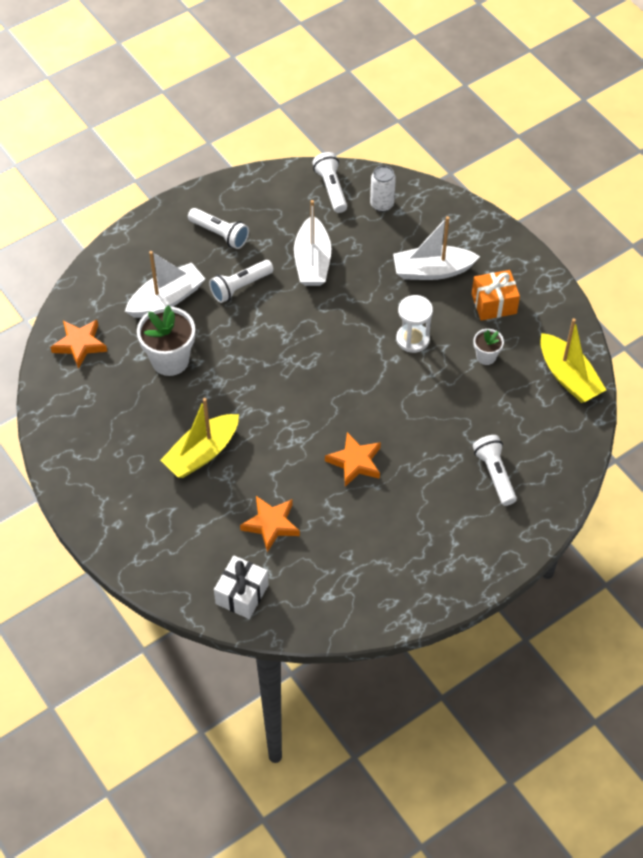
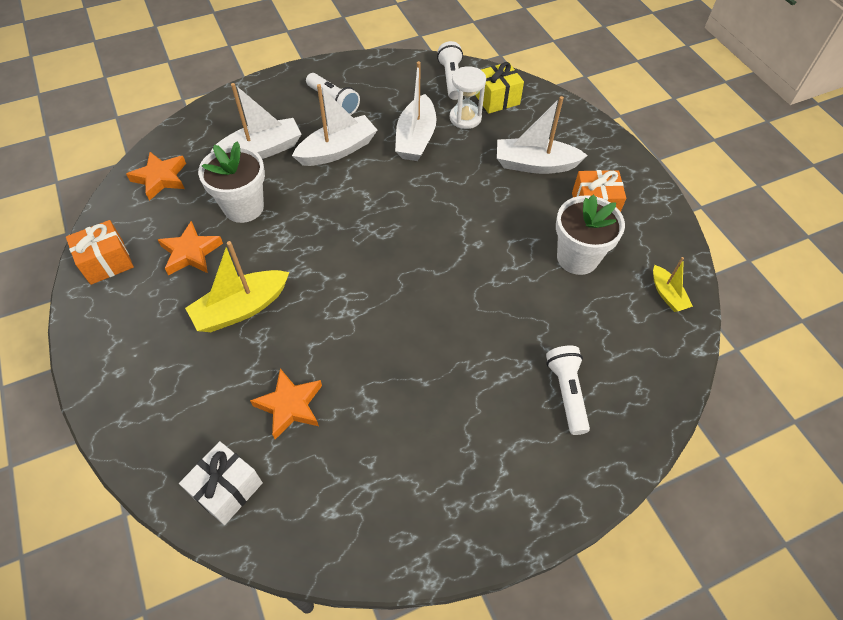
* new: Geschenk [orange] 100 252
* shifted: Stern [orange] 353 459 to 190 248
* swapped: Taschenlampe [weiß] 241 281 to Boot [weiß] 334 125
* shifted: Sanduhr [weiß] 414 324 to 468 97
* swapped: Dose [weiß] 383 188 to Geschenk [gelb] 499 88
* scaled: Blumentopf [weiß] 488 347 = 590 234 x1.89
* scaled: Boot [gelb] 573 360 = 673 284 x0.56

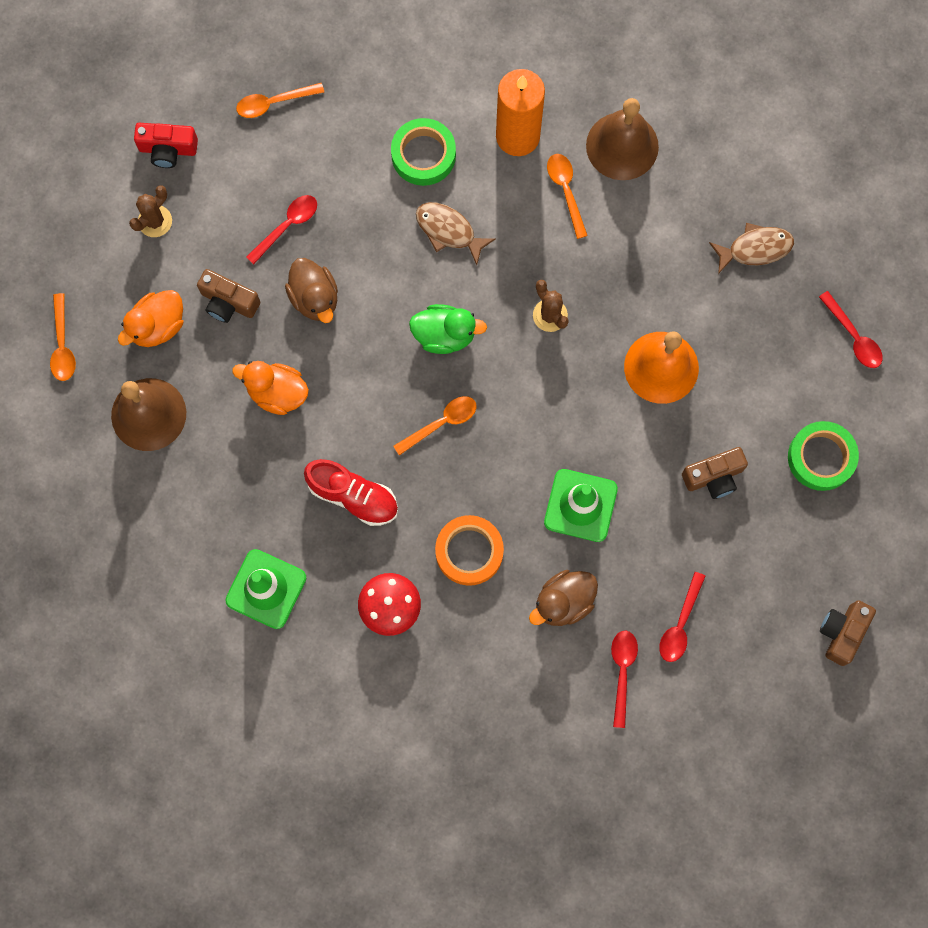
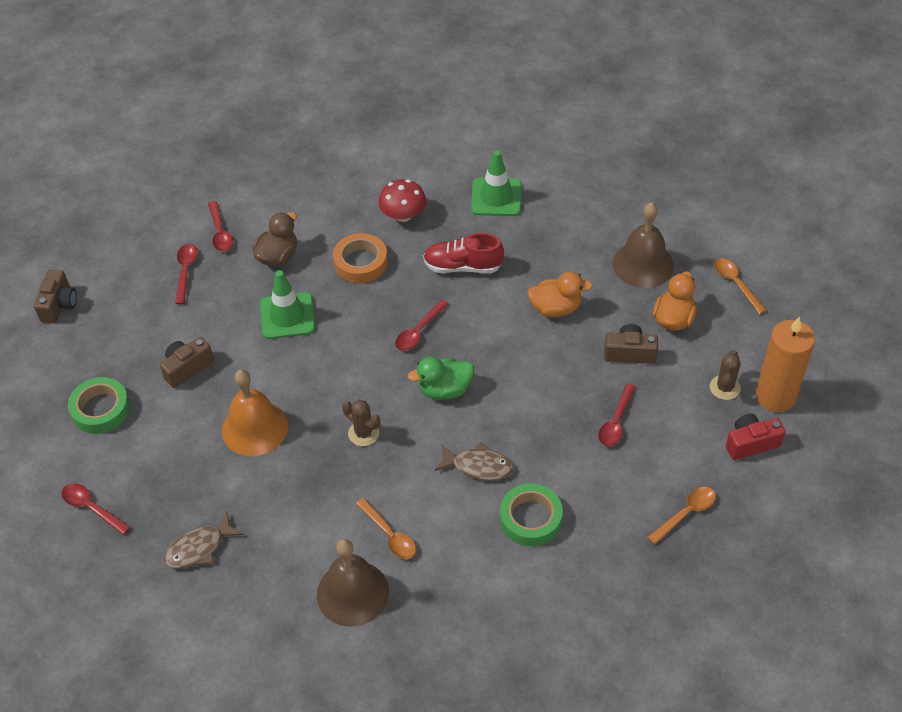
* repainted: Löffel [orange] 435 425 to Löffel [rot] 422 325
* shifted: Kerze [orange] 520 112 to 785 364
* gone: Ente [braun] 311 290

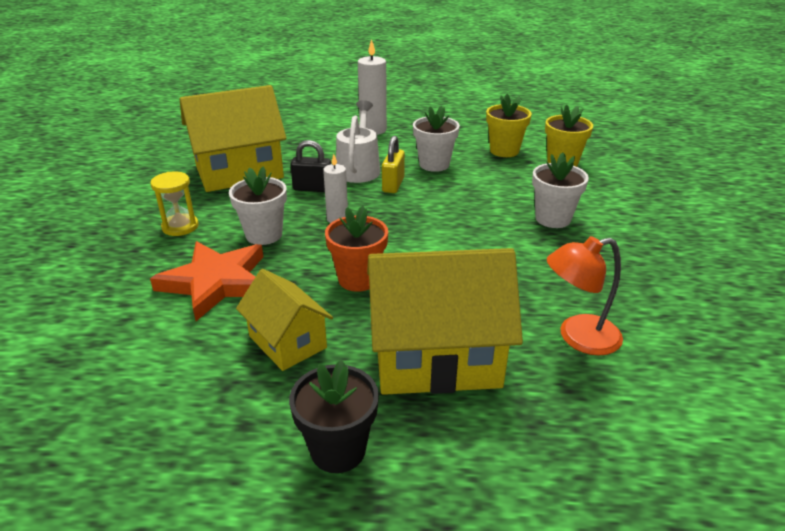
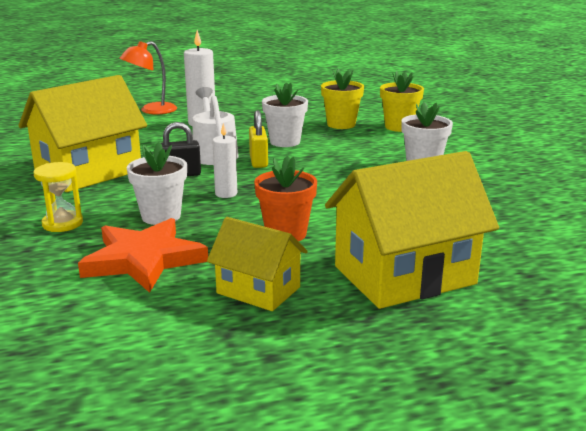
* shifted: Lampe [orange] 585 295 to 148 78
* gone: Blumentopf [schwarz] 334 416

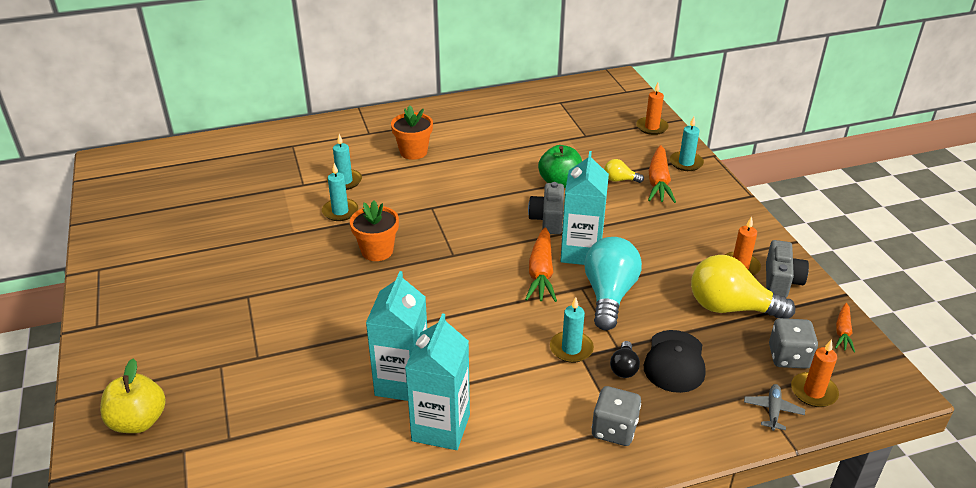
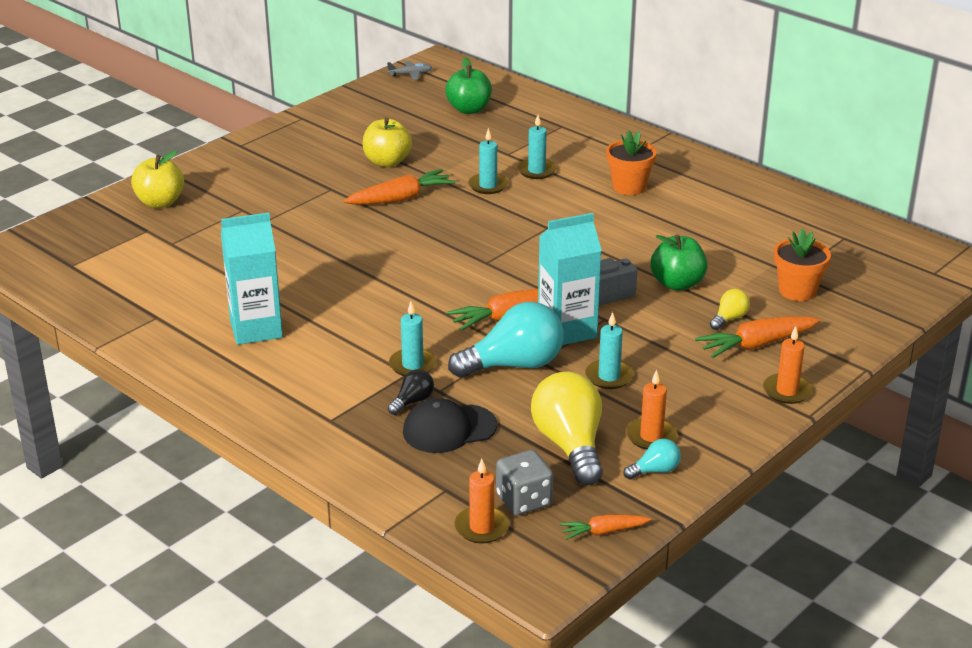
* new: Karotte [orange] 399 187
* new: Apfel [gelb] 387 142
* shifted: Flugzeug [grau] 774 407 to 409 70
* rotated: Glühbirne [schwarz] 625 359 = 411 392 150 degrees clockwise
* new: Apfel [grün] 468 85
* shifted: Kerze [türkis] 687 144 to 609 350
* swapped: Kamera [grau] 787 269 to Glühbirne [türkis] 652 459
* rotated: Glühbirne [gelb] 624 171 = 730 309 60 degrees clockwise
* shifted: Kerze [orange] 652 109 to 788 365
* shifted: Blumentopf [orange] 374 230 to 802 265
* gone: Getränkekarton [türkis] 396 336
* gone: Spielwürfel [grau] 616 416

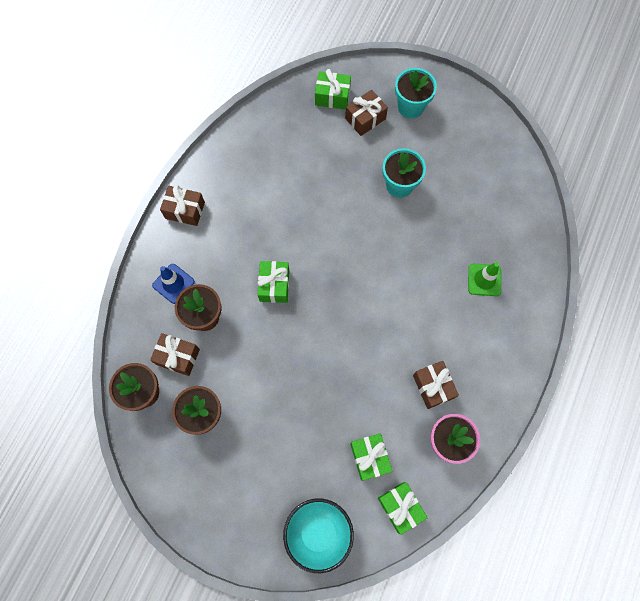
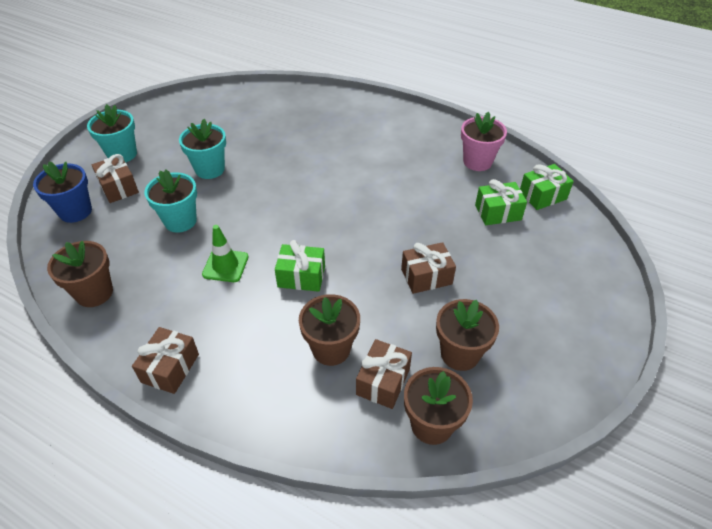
* swapped: Geschenk [grün] 333 89 to Blumentopf [blau] 62 192
* new: Blumentopf [braun] 80 274
* new: Blumentopf [türkis] 170 201
* shifted: Leitkegel [grün] 484 279 to 225 253
* shifted: Geschenk [braun] 436 385 to 428 268
* gone: Leitkegel [blau] 173 284
* gone: Schüssel [türkis] 318 535

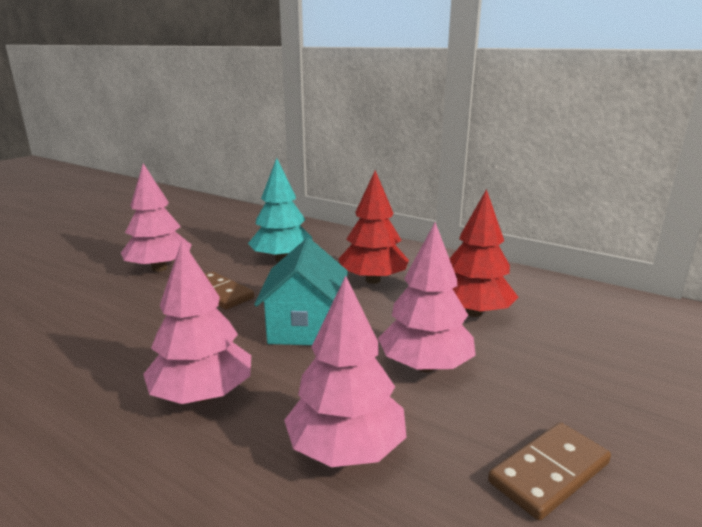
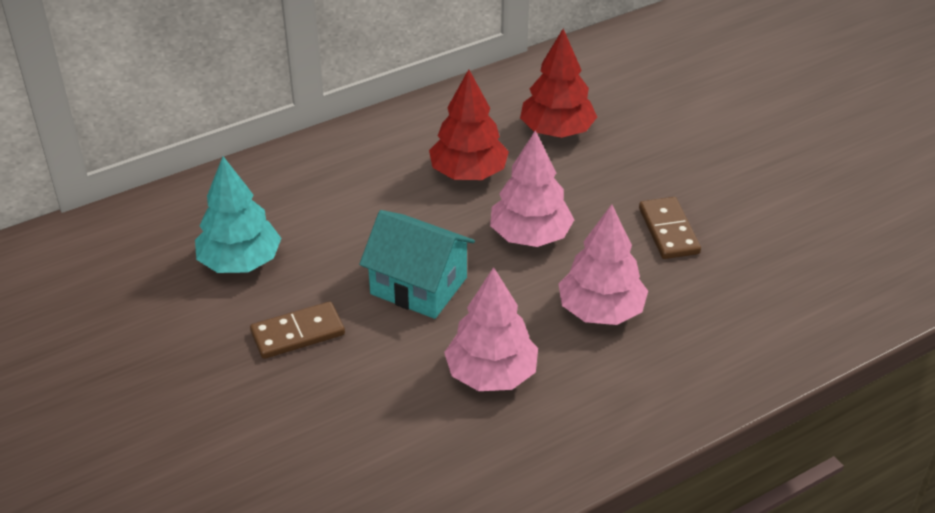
* shifted: Baum [rot] 373 227 to 558 83
* gone: Baum [rosa] 156 217

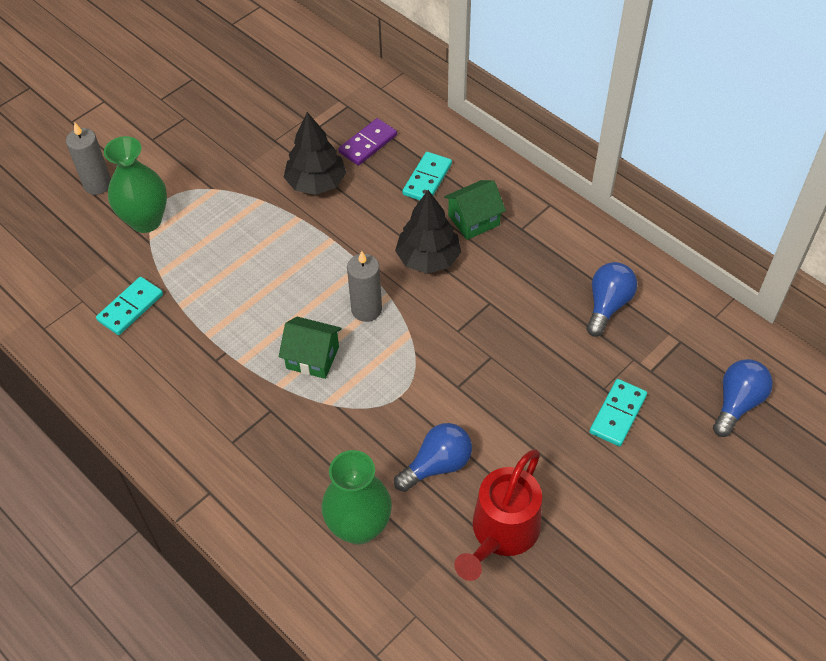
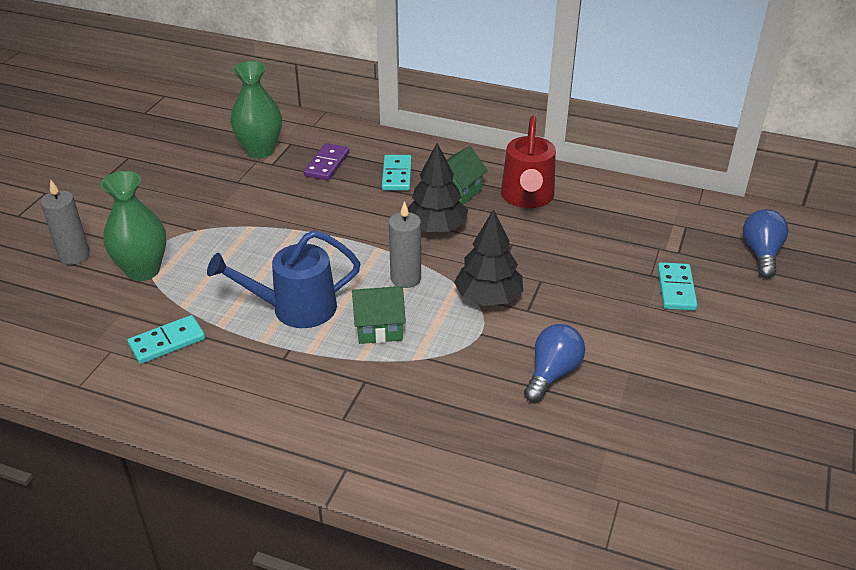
* rotated: Dominostein [türkis] 129 306 = 166 339 45 degrees clockwise
* new: Gießkanne [blau] 283 279
* shifted: Vase [grün] 356 497 to 256 109
* shifted: Baum [schwarz] 315 153 to 488 257
* shifted: Gießkanne [rot] 498 515 to 528 162
* gone: Glühbirne [blau] 612 299

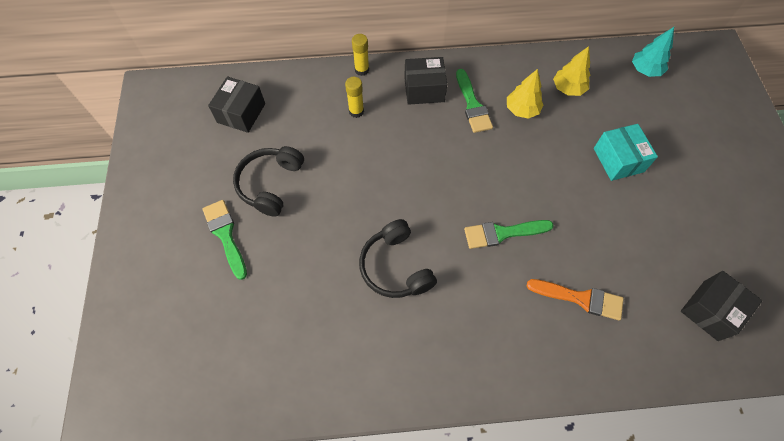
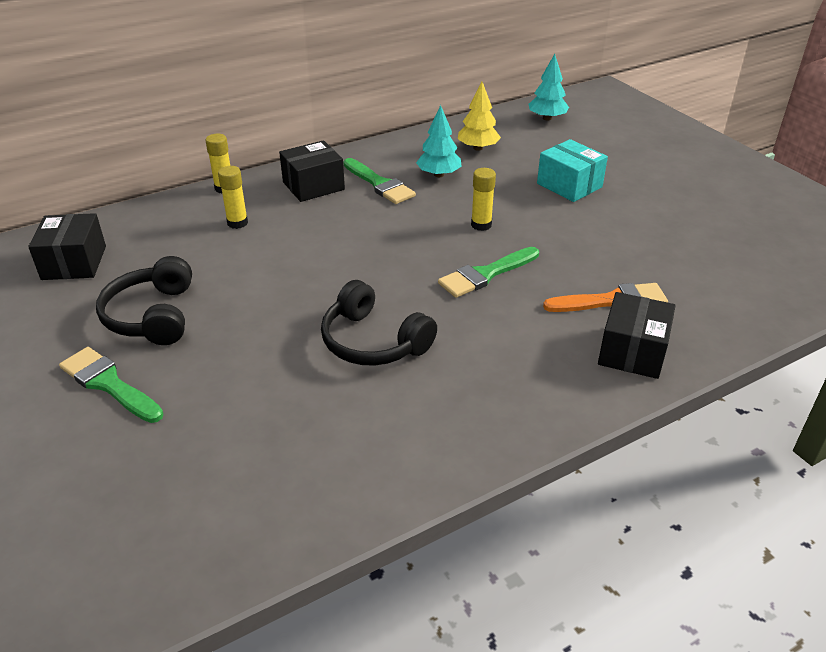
* repainted: Baum [gelb] 525 94 to Baum [türkis] 439 141
* new: Klebestift [gelb] 483 199
* shifted: Schachtel [schwarz] 722 306 to 637 335

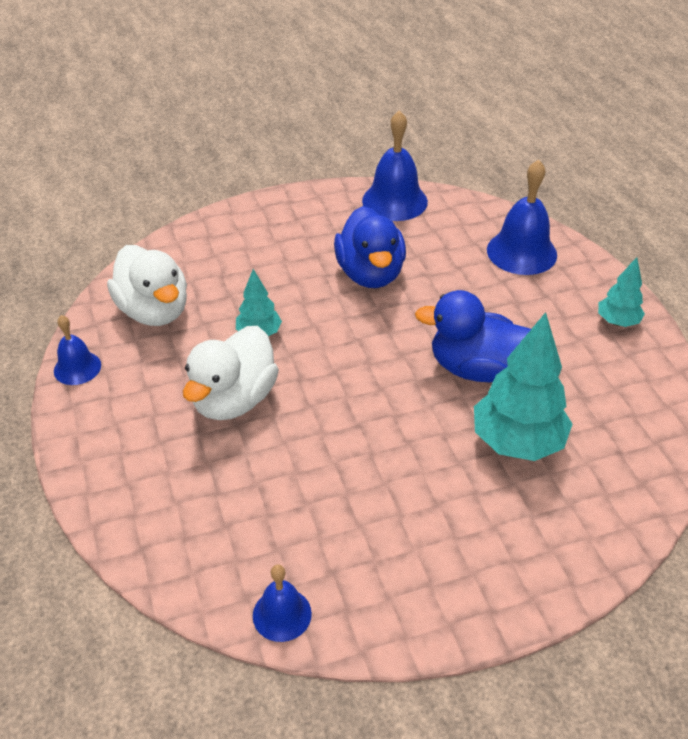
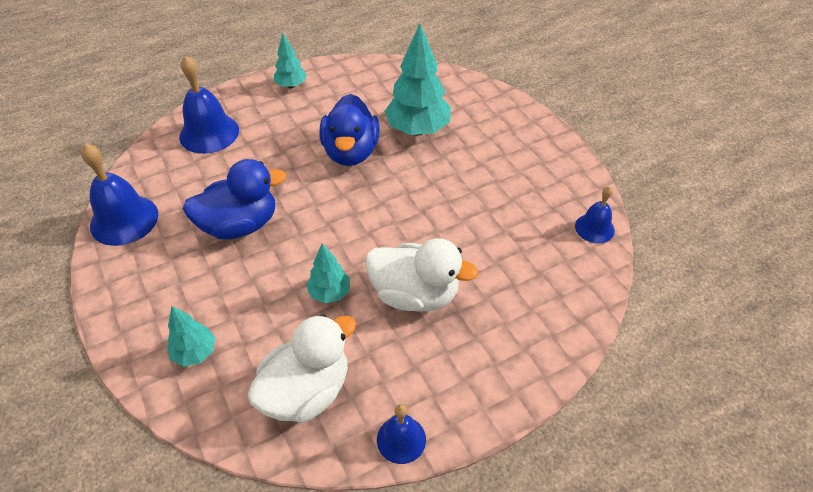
* new: Baum [türkis] 191 336

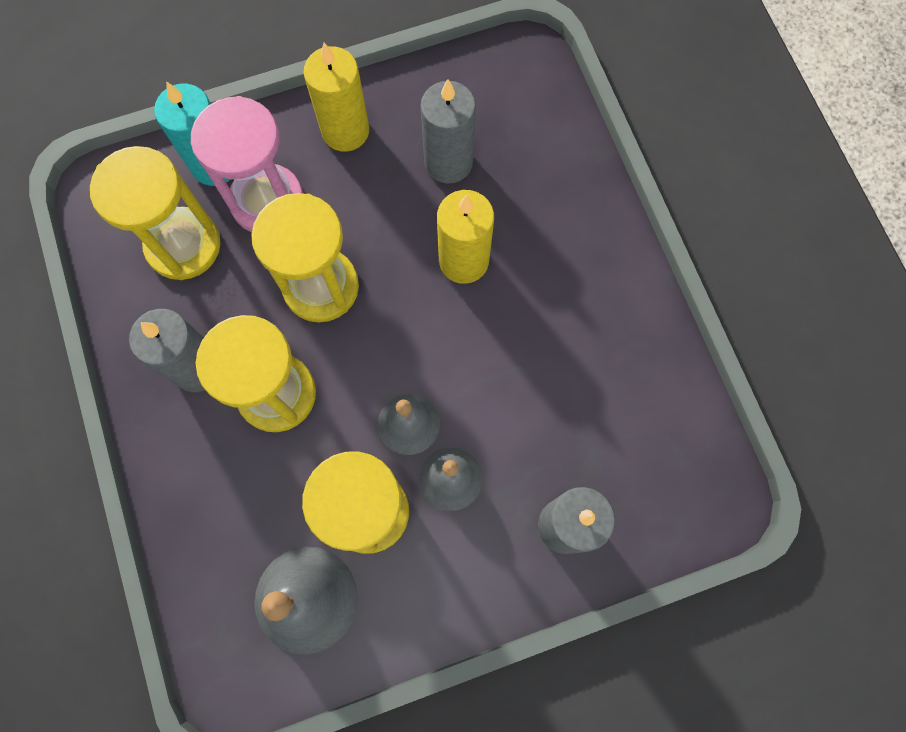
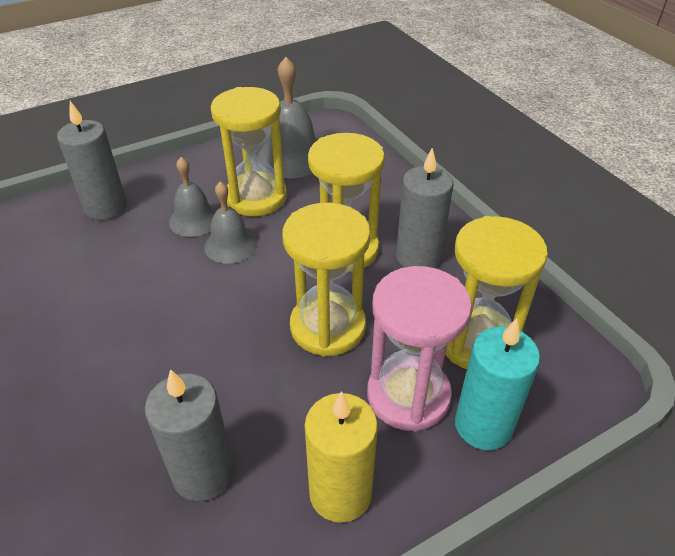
* gone: Kerze [gelb] 465 237

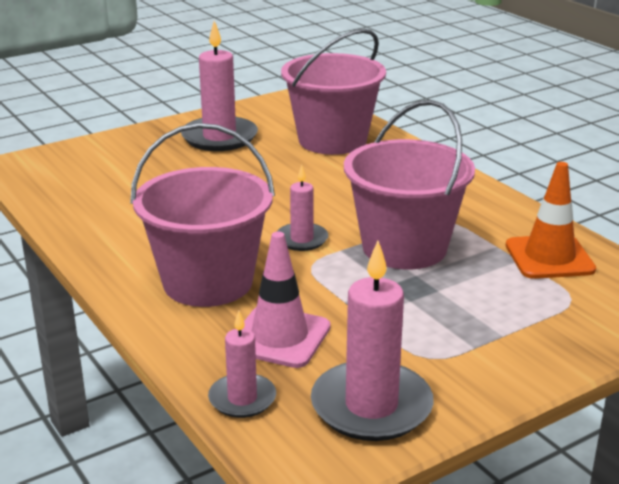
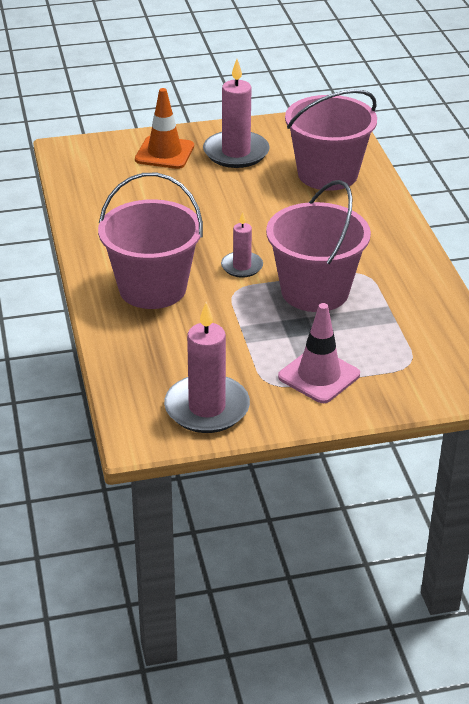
* shifted: Leitkegel [orange] 551 220 to 164 128
* shifted: Leitkegel [rosa] 287 300 to 319 353
* gone: Kerze [rosa] 242 364

